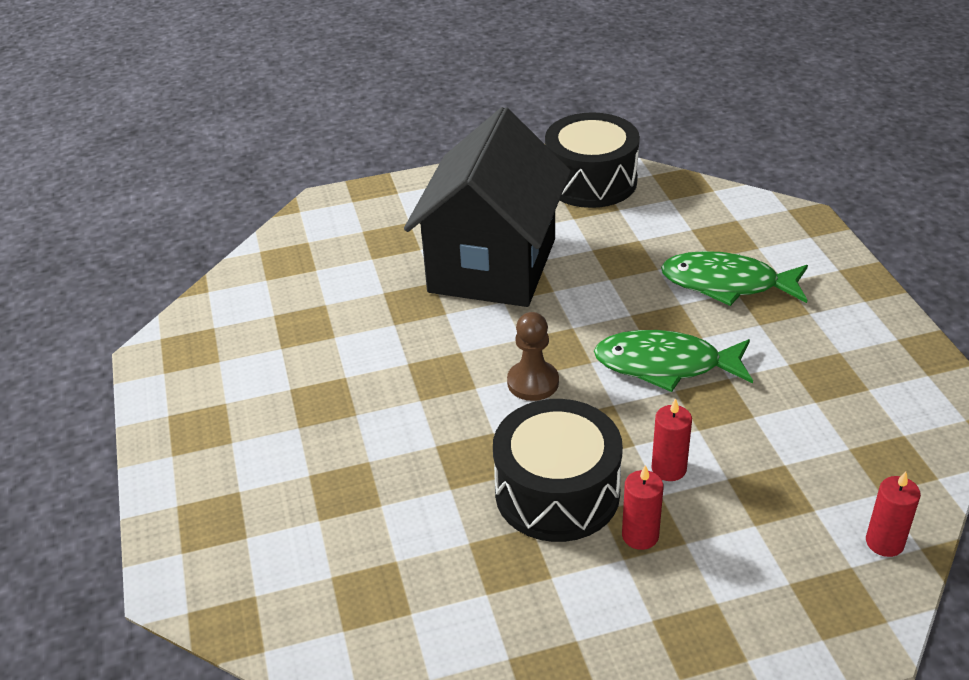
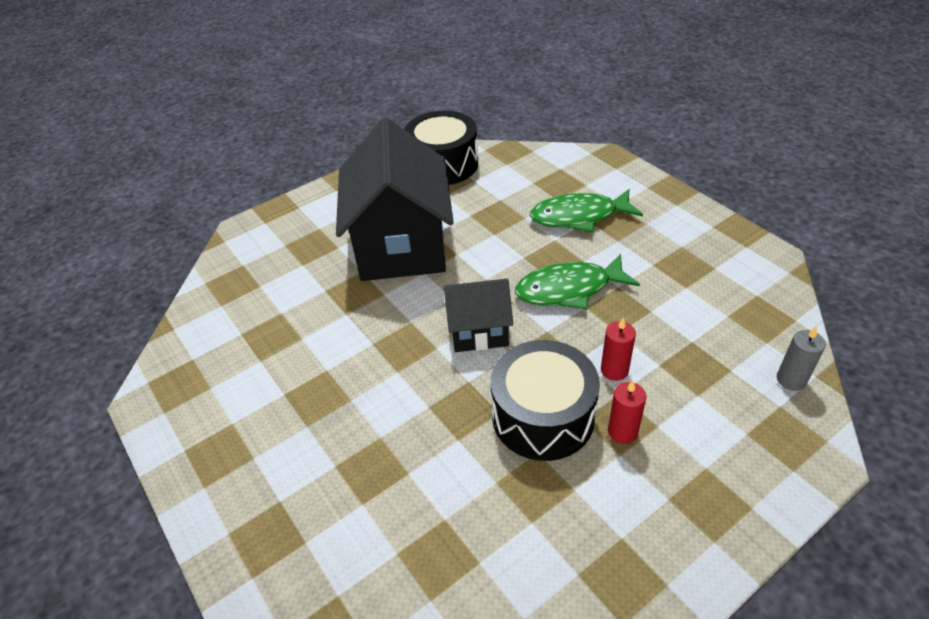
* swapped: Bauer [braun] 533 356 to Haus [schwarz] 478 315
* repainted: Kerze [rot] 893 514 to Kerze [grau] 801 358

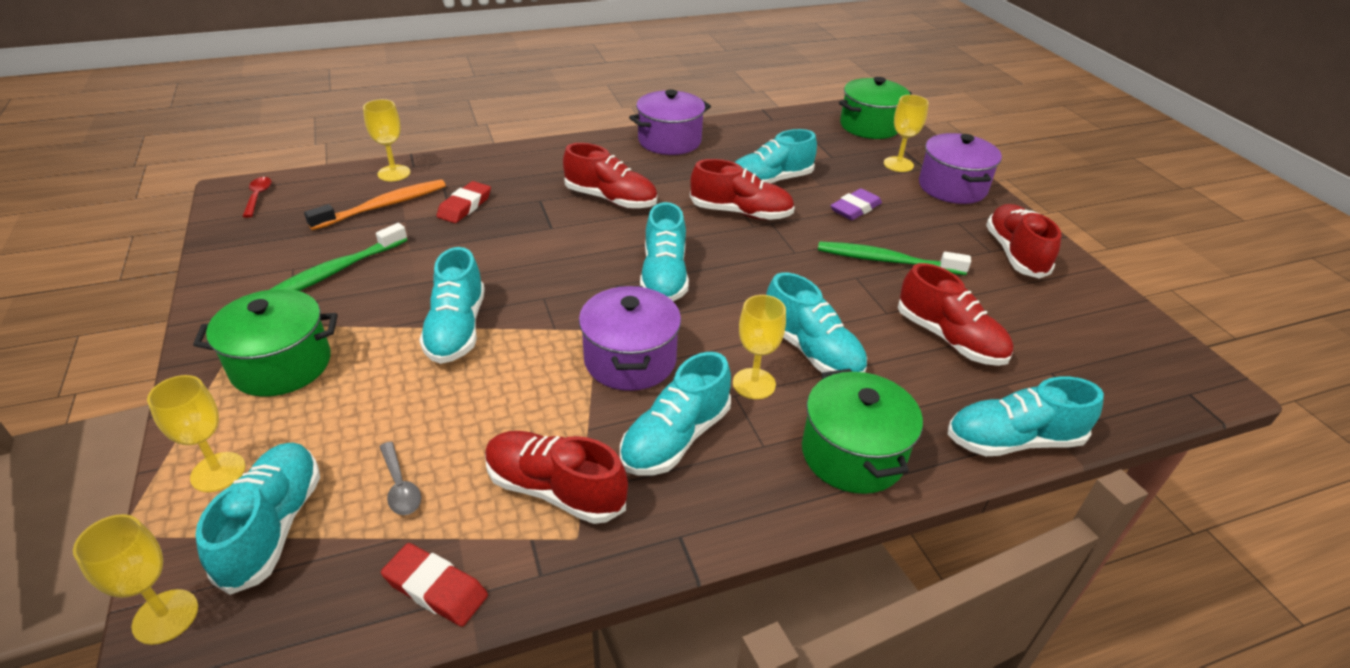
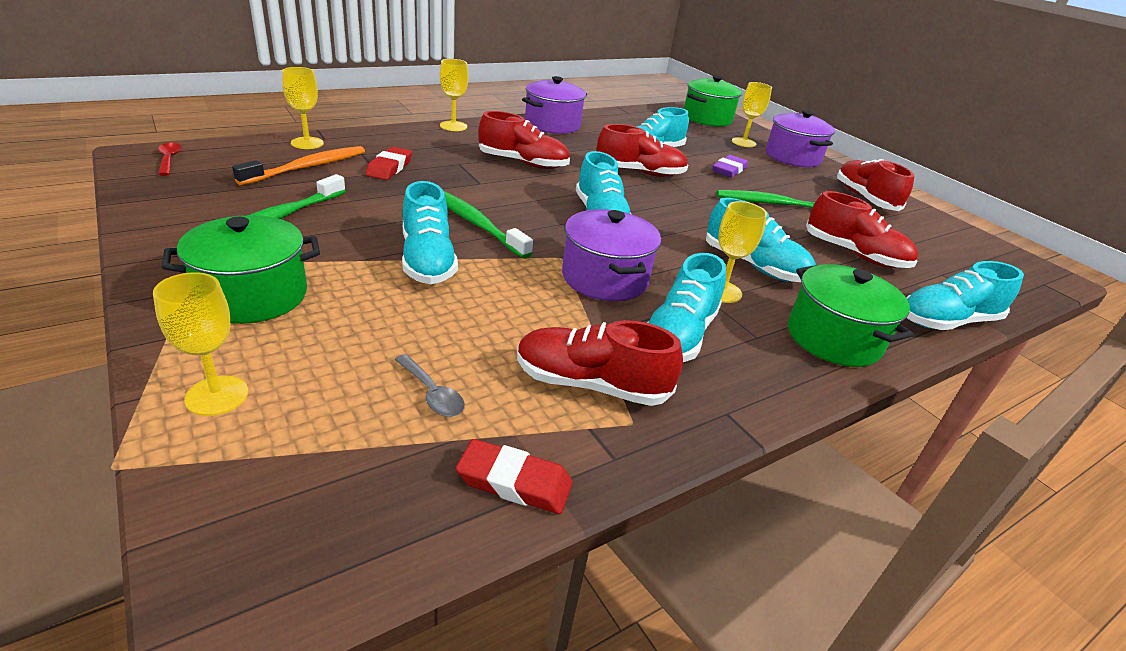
* shifted: Kelch [gelb] 135 579 to 454 95
* new: Zahnbürste [grün] 488 225
* gone: Schuh [türkis] 258 519

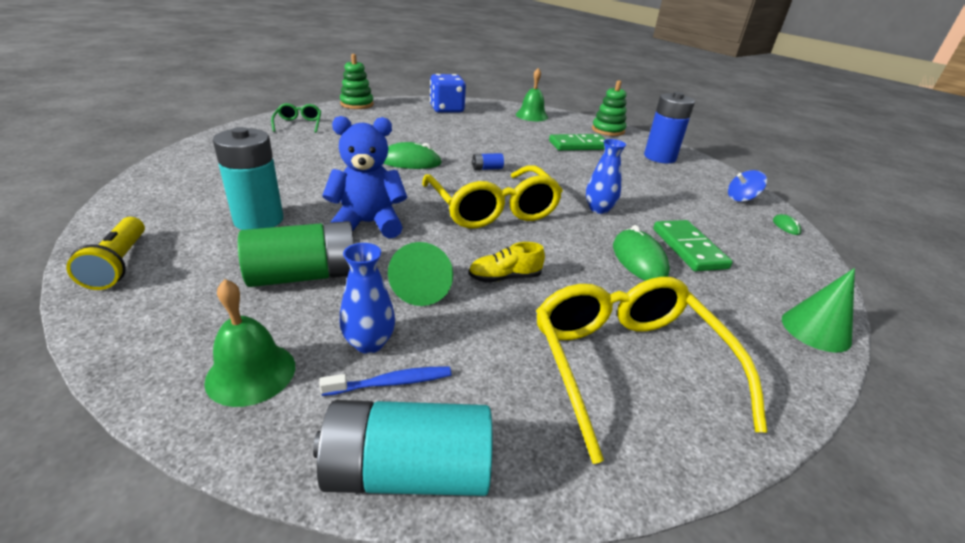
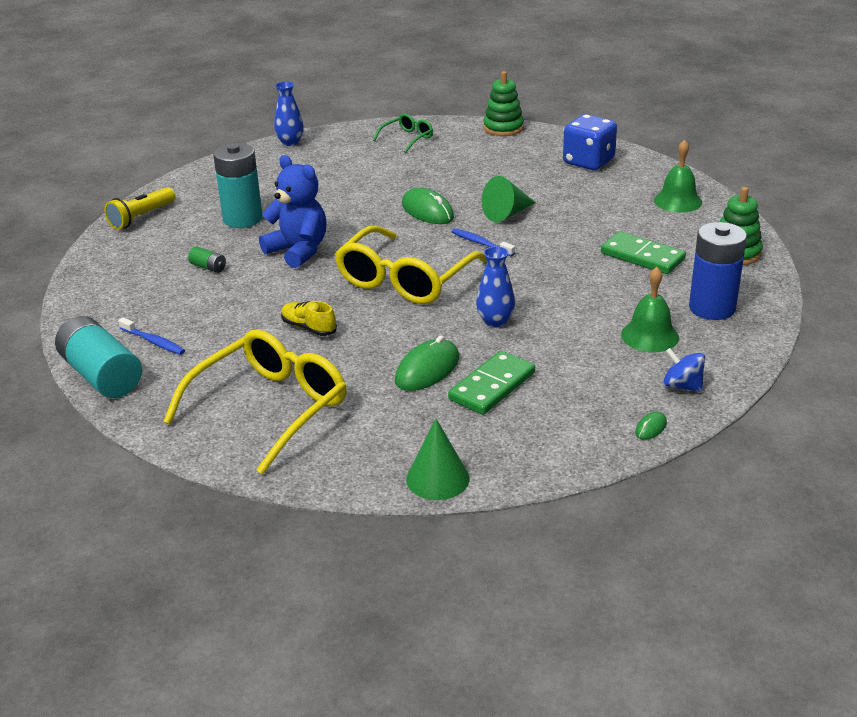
* scaled: Batterie [grün] 299 254 = 207 259 x0.43
* shifted: Vase [blau] 367 298 to 289 114
* swapped: Batterie [blau] 488 161 to Zahnbürste [blau] 483 242
* shifted: Kegel [grün] 420 274 to 509 199
* shifted: Glocke [grün] 249 343 to 650 309

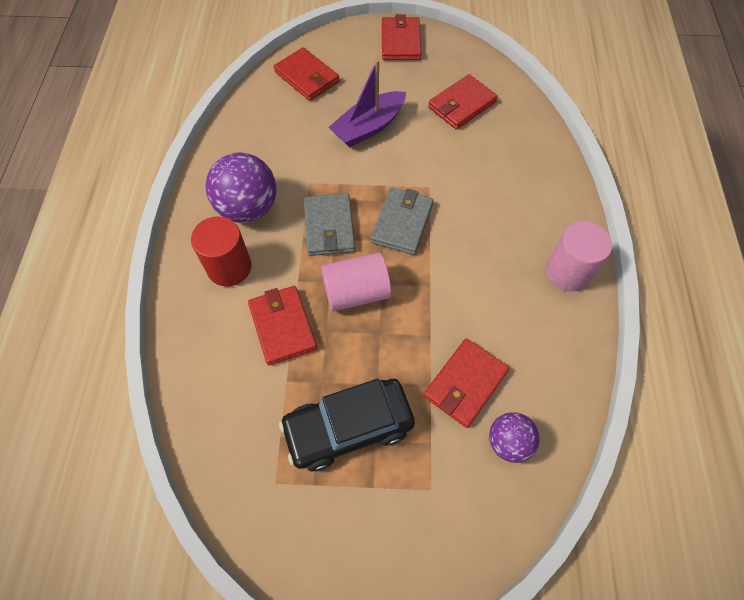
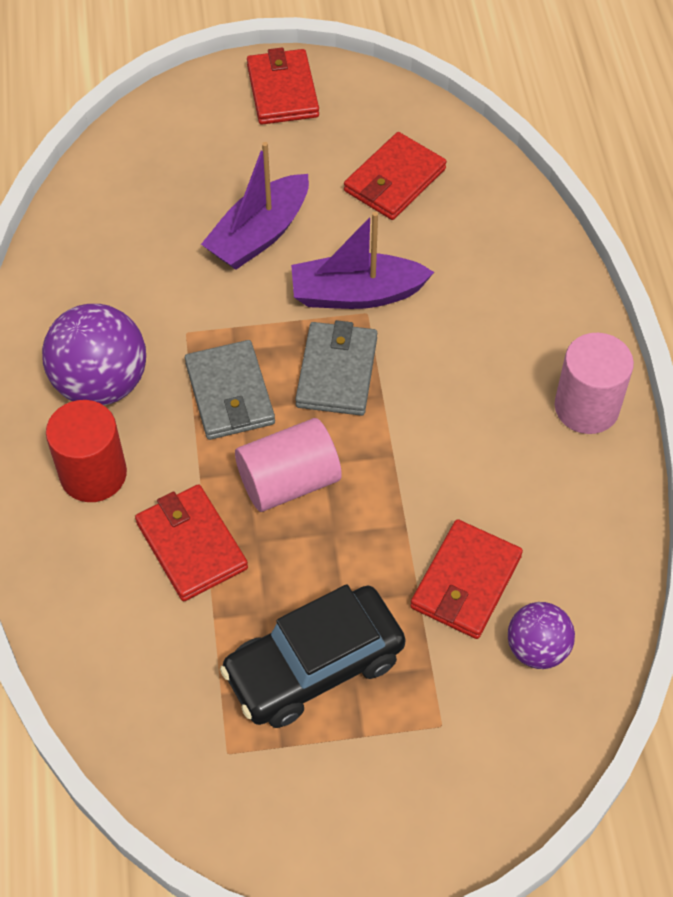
* new: Boot [lila] 362 260
* gone: Geldbörse [rot] 307 74

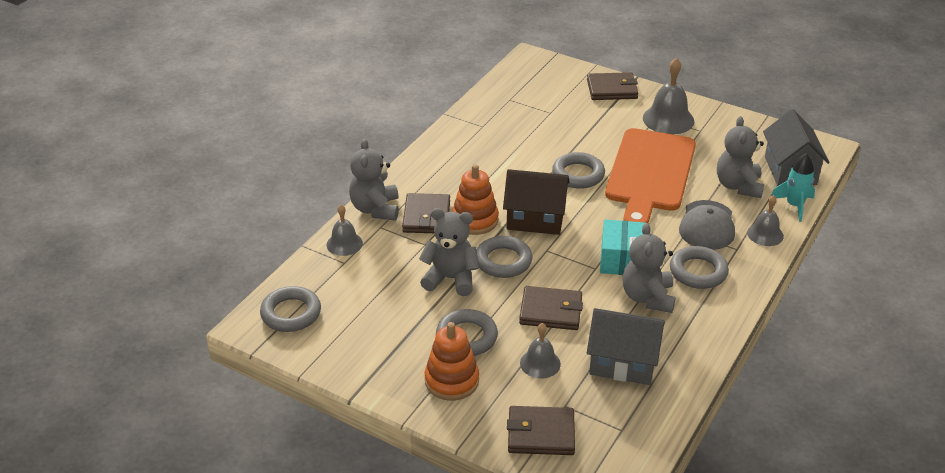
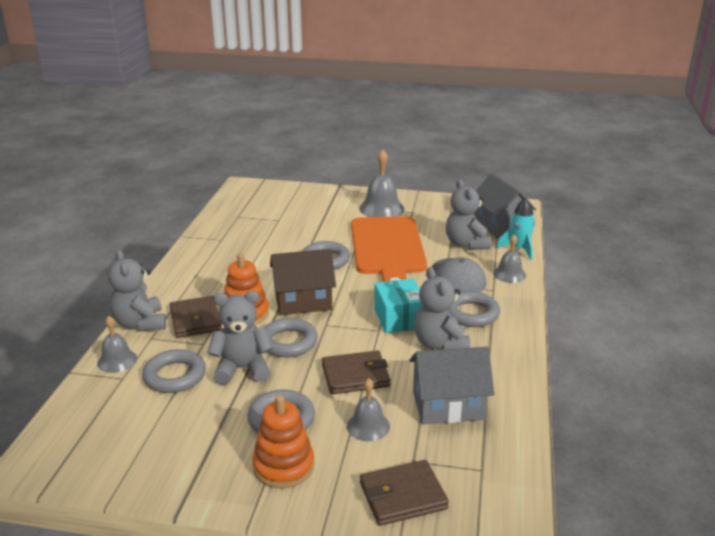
* shifted: Ring [grau] 290 309 to 174 371
* gone: Geldbörse [braun] 612 86

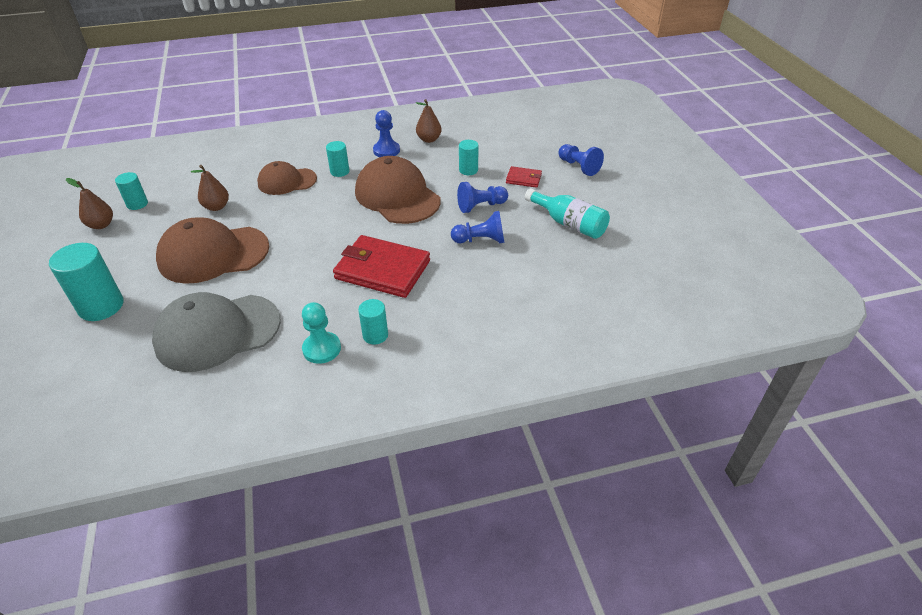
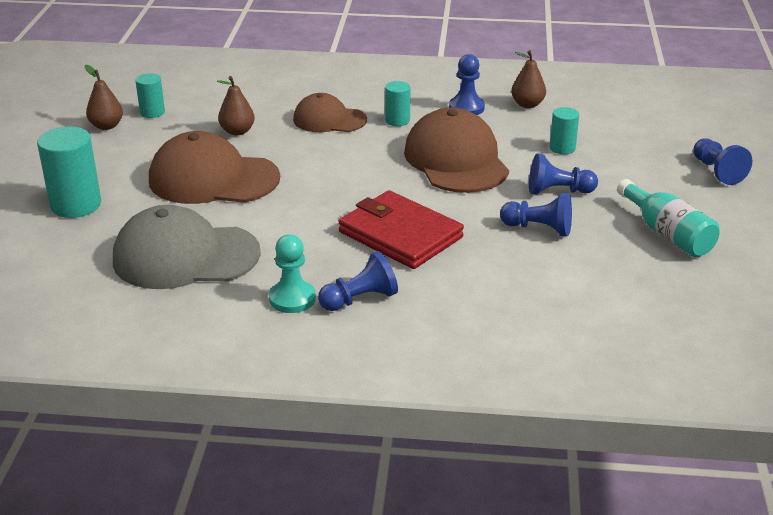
* swapped: Vollzylinder [türkis] 373 322 to Bauer [blau] 358 281
* gone: Geldbörse [rot] 524 177

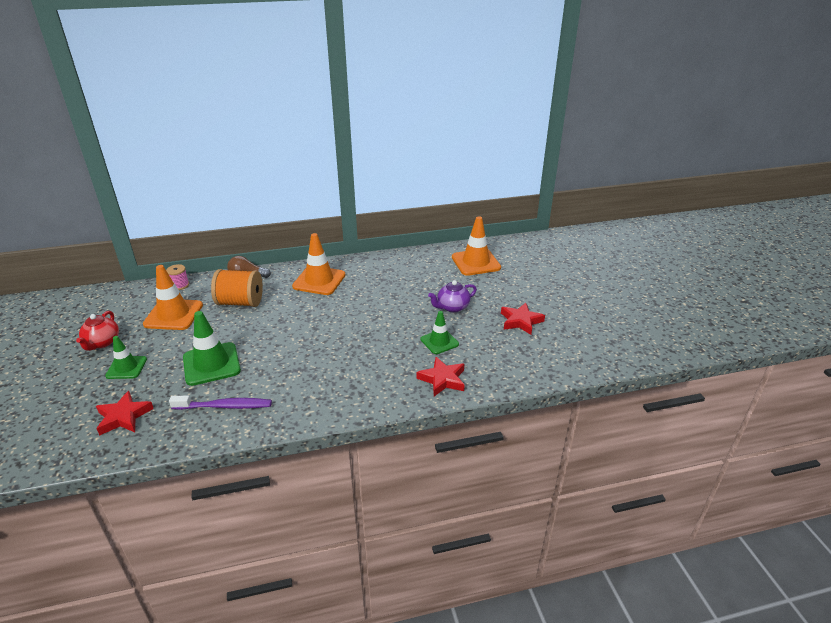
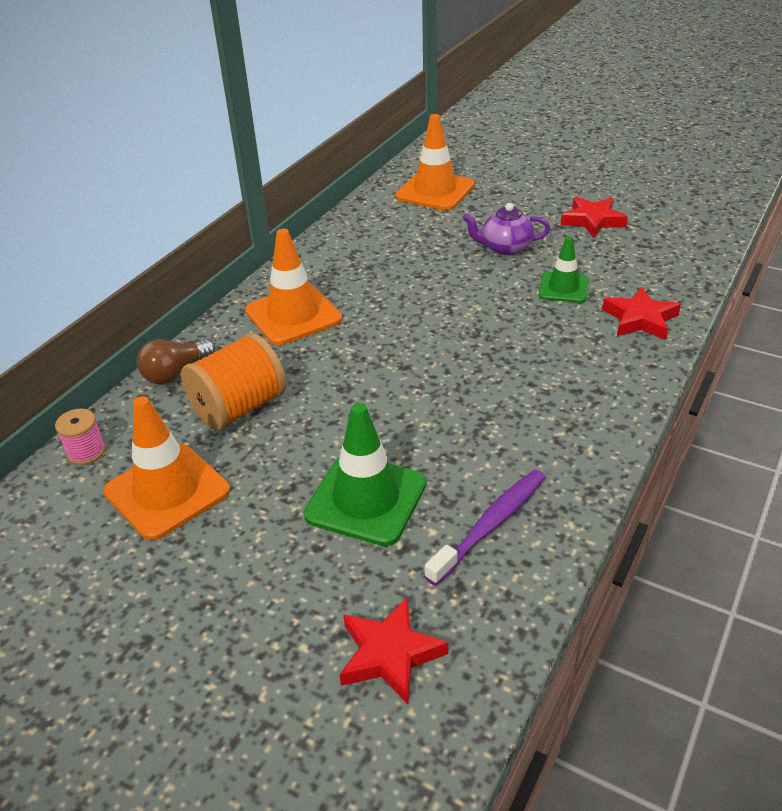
* rotated: Teekanne [lila] 452 296 = 506 229 75 degrees clockwise
* gone: Teekanne [rot] 97 331
* gone: Leitkegel [grün] 126 357

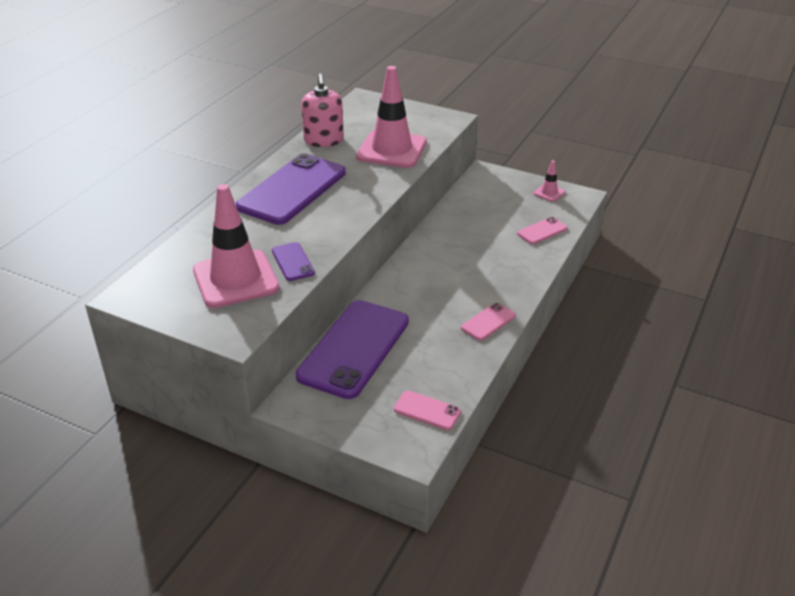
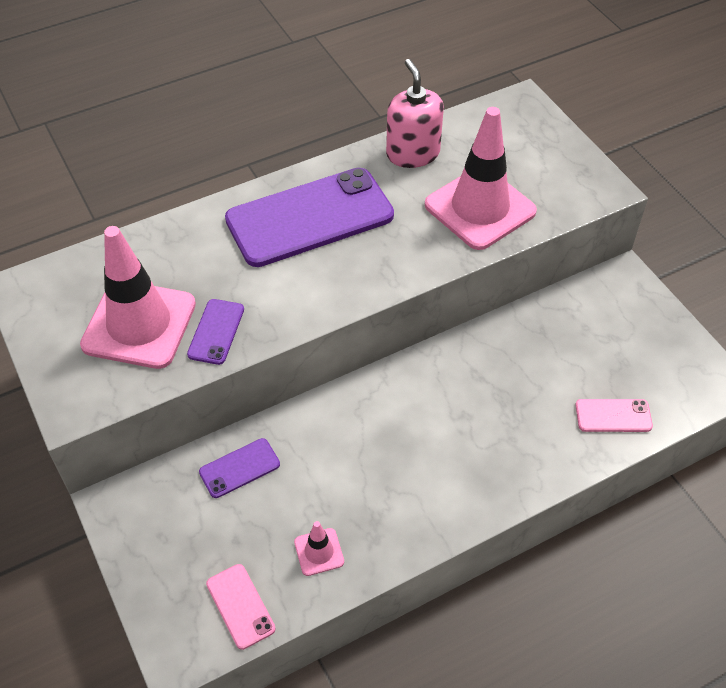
* scaled: Handy [lila] 352 349 = 239 468 x0.44
* shifted: Leitkegel [rosa] 549 181 to 319 548
* rotated: Seifenspender [rosa] 322 110 = 415 113 135 degrees clockwise
* gone: Handy [rosa] 488 322

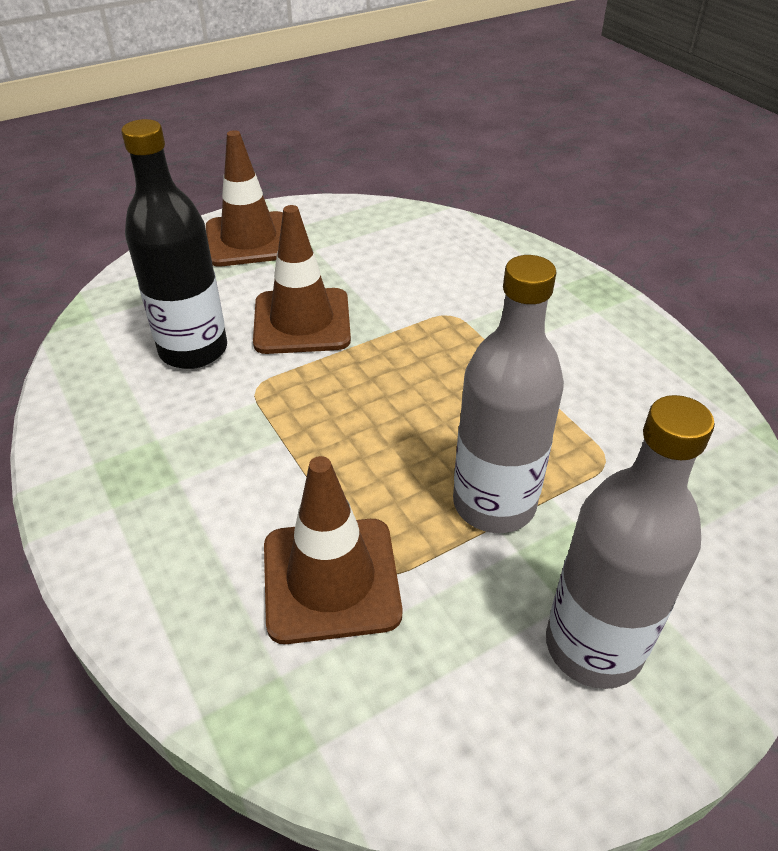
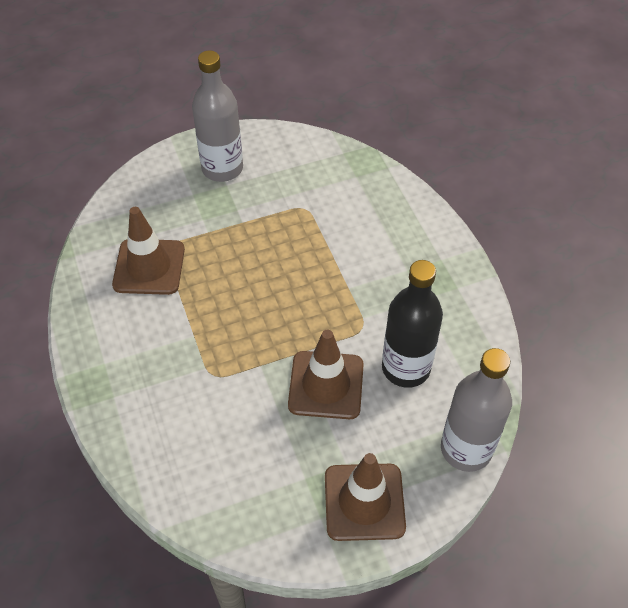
* shifted: Leitkegel [braun] 333 550 to 148 251
* shifted: Flasche [grau] 508 394 to 476 410

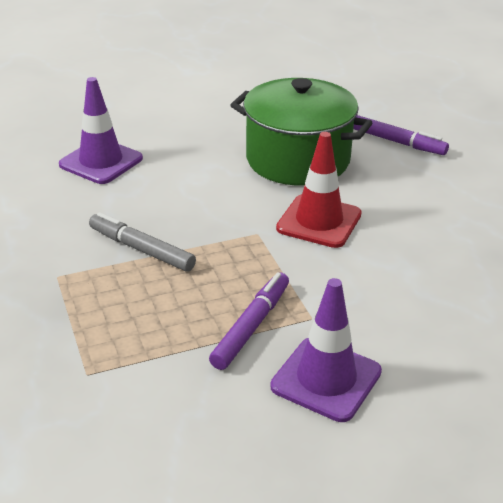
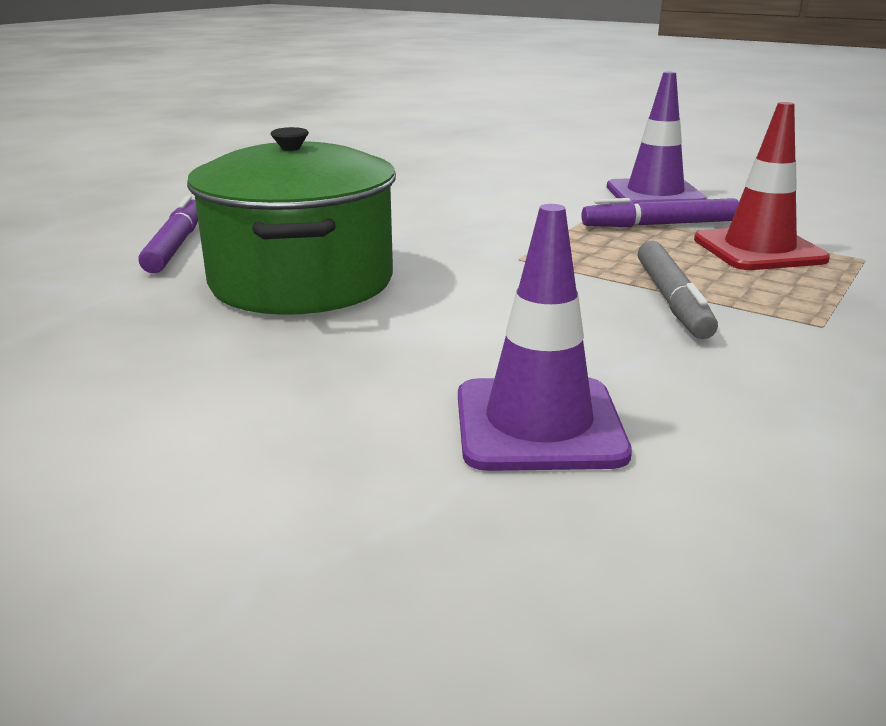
* shifted: Leitkegel [rot] 319 190 to 762 186

